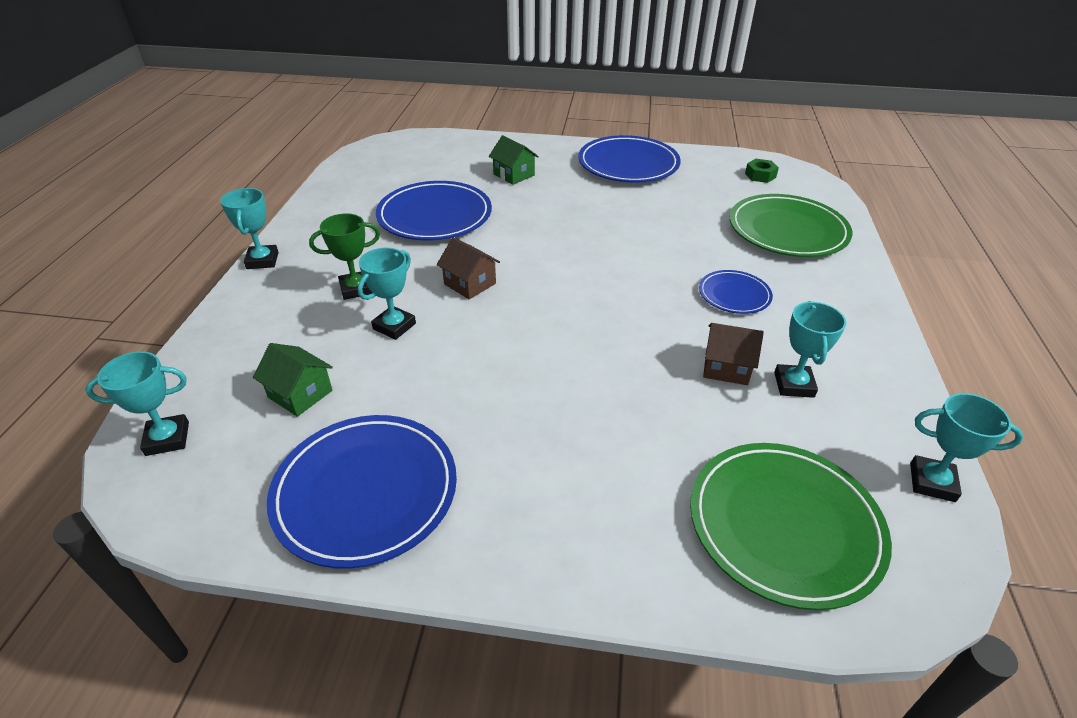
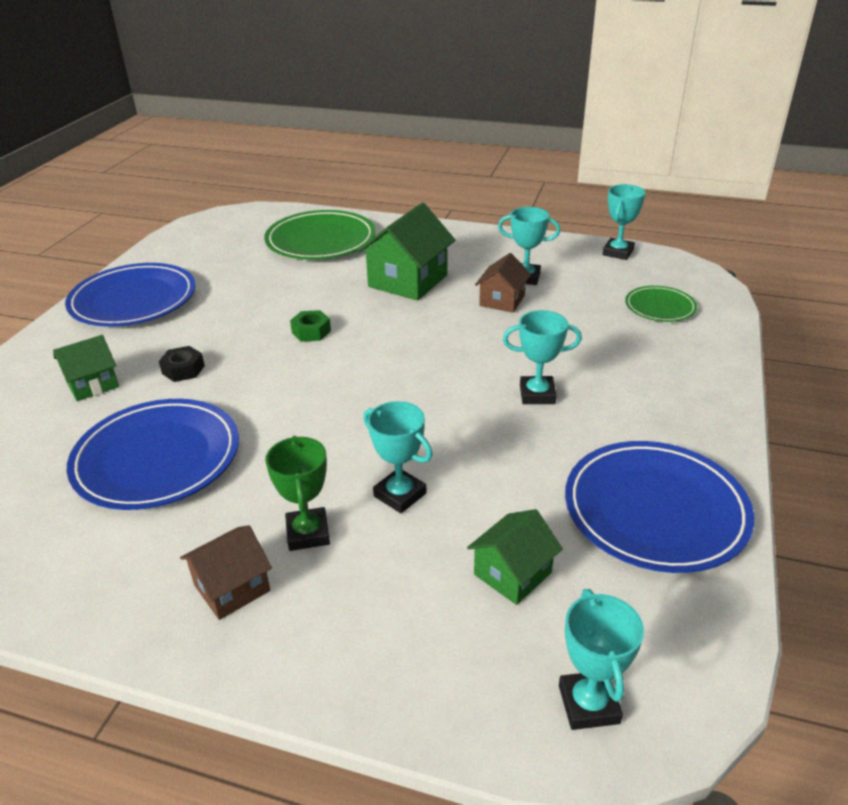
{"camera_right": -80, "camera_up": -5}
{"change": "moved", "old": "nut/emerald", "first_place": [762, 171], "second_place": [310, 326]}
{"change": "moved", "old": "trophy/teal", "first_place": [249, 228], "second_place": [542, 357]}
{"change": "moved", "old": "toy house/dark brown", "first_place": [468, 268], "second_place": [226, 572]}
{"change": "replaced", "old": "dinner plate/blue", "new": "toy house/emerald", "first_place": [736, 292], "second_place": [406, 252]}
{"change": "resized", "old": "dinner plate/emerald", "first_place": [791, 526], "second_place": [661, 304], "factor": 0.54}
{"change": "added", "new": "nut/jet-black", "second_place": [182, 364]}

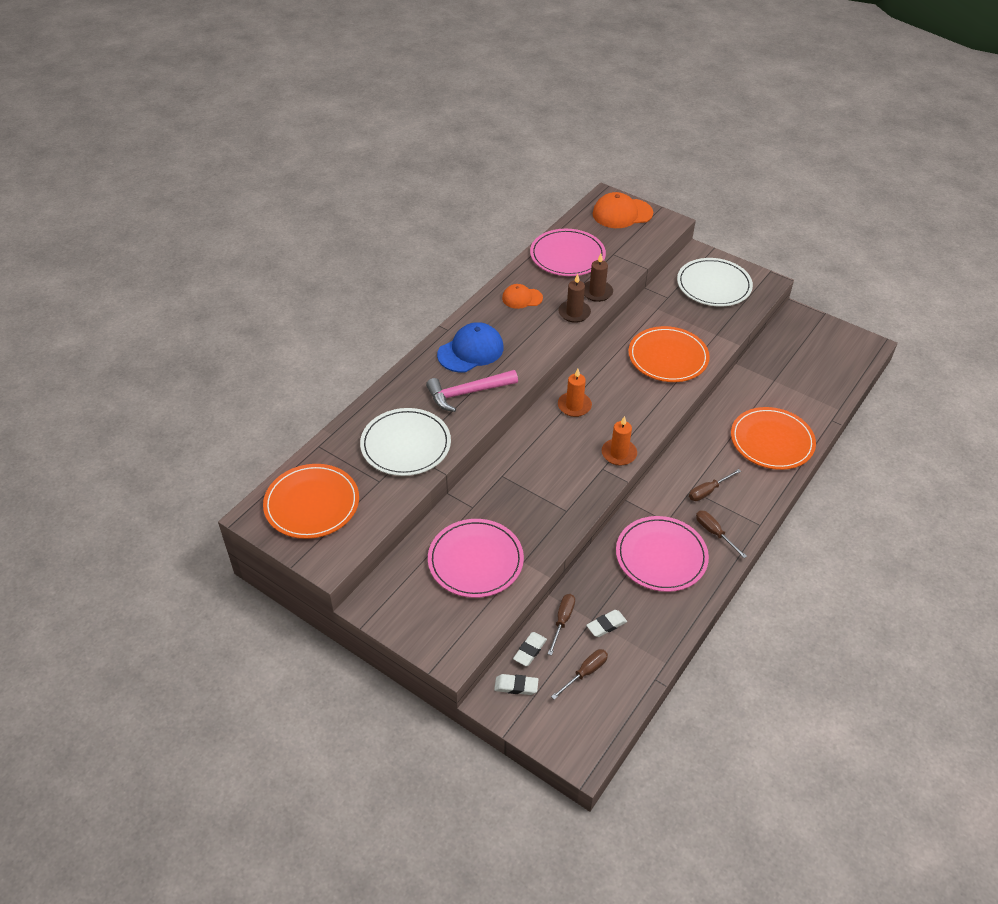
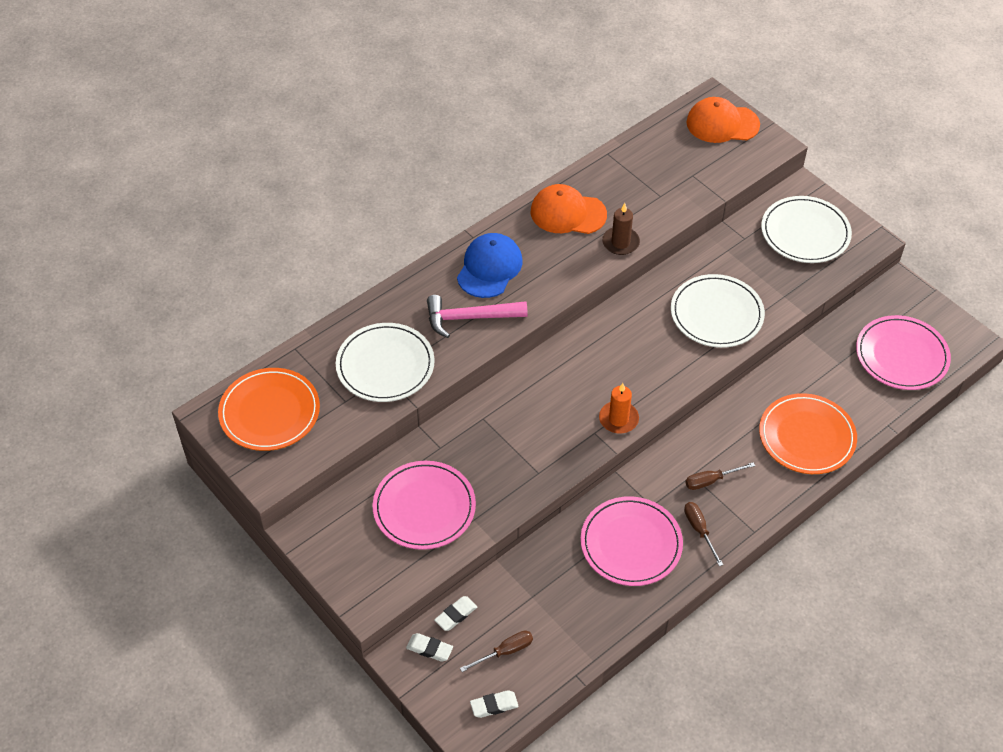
{"camera_right": 15, "camera_up": 5}
{"change": "moved", "old": "dinner plate/pink", "first_place": [568, 252], "second_place": [903, 352]}
{"change": "removed", "old": "wax candle/dark brown", "first_place": [598, 278]}
{"change": "resized", "old": "baseball cap/orange-coloured", "first_place": [522, 296], "second_place": [569, 209], "factor": 1.63}
{"change": "turned", "old": "baseball cap/blue", "first_place": [470, 347], "second_place": [489, 265], "degrees": -45}
{"change": "recoloured", "old": "dinner plate/orange-coloured", "new": "dinner plate/pure white", "first_place": [669, 354], "second_place": [718, 311]}
{"change": "removed", "old": "wax candle/orange-coloured", "first_place": [575, 393]}
{"change": "removed", "old": "hand screwdriver/dark brown", "first_place": [561, 625]}
{"change": "moved", "old": "eraser/pure white", "first_place": [606, 623], "second_place": [494, 704]}

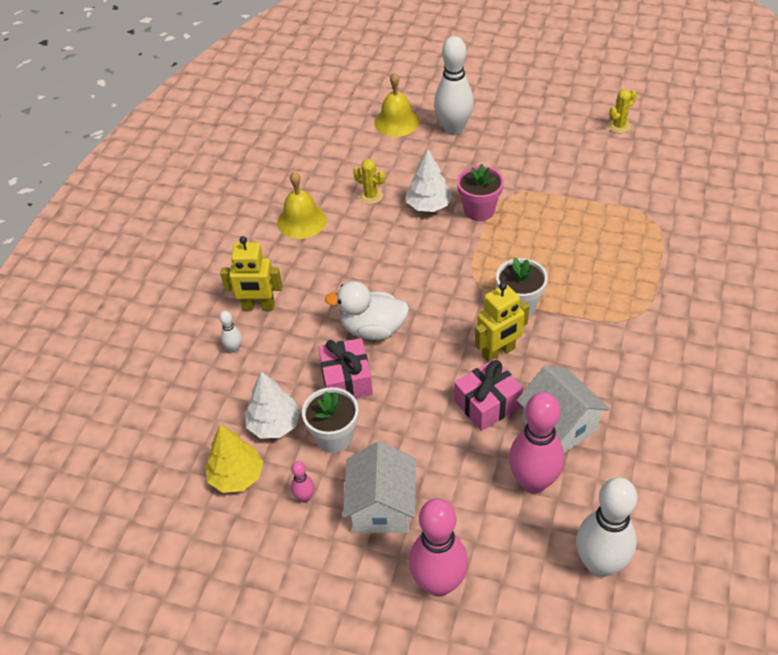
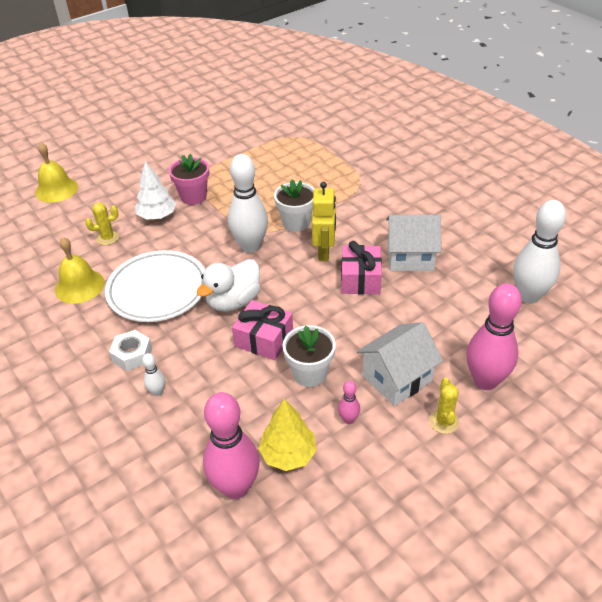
{"camera_right": -55, "camera_up": -5}
{"change": "moved", "old": "skittle/pure white", "first_place": [454, 85], "second_place": [248, 203]}
{"change": "moved", "old": "saguaro cactus/bright yellow", "first_place": [622, 111], "second_place": [444, 406]}
{"change": "replaced", "old": "robot figure/bright yellow", "new": "nut/pure white", "first_place": [251, 273], "second_place": [130, 350]}
{"change": "removed", "old": "toy tree/pure white", "first_place": [272, 404]}
{"change": "moved", "old": "skittle/pink", "first_place": [536, 443], "second_place": [231, 445]}
{"change": "turned", "old": "toy house/pure white", "first_place": [379, 487], "second_place": [400, 364], "degrees": -75}
{"change": "added", "new": "dinner plate/pure white", "second_place": [155, 286]}

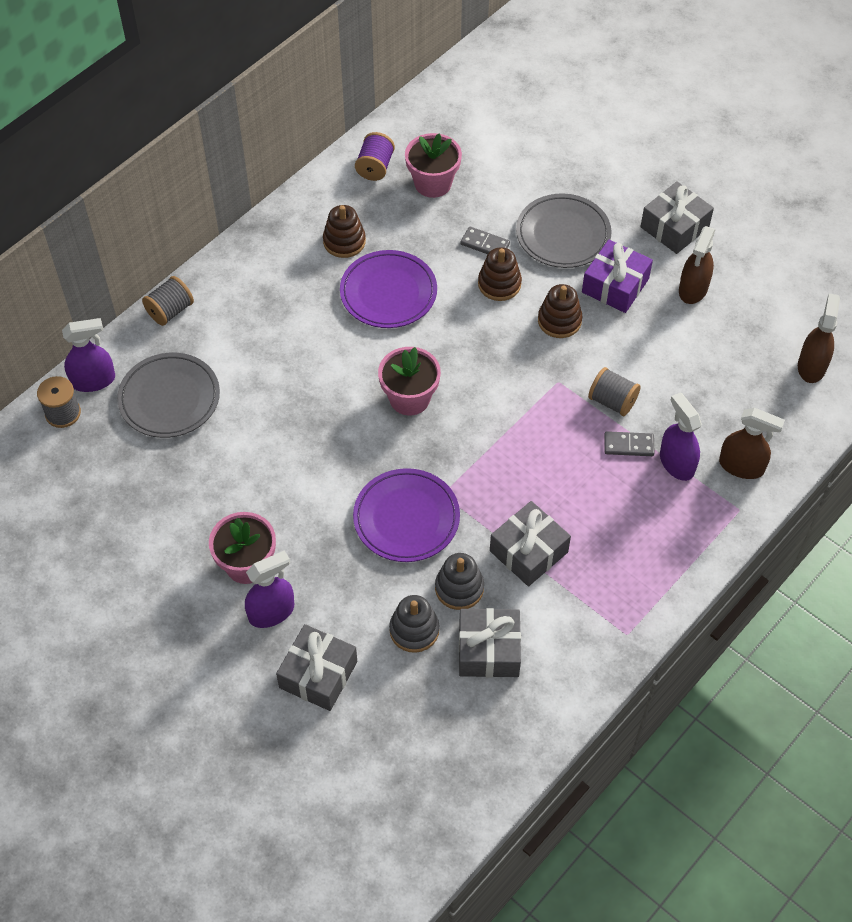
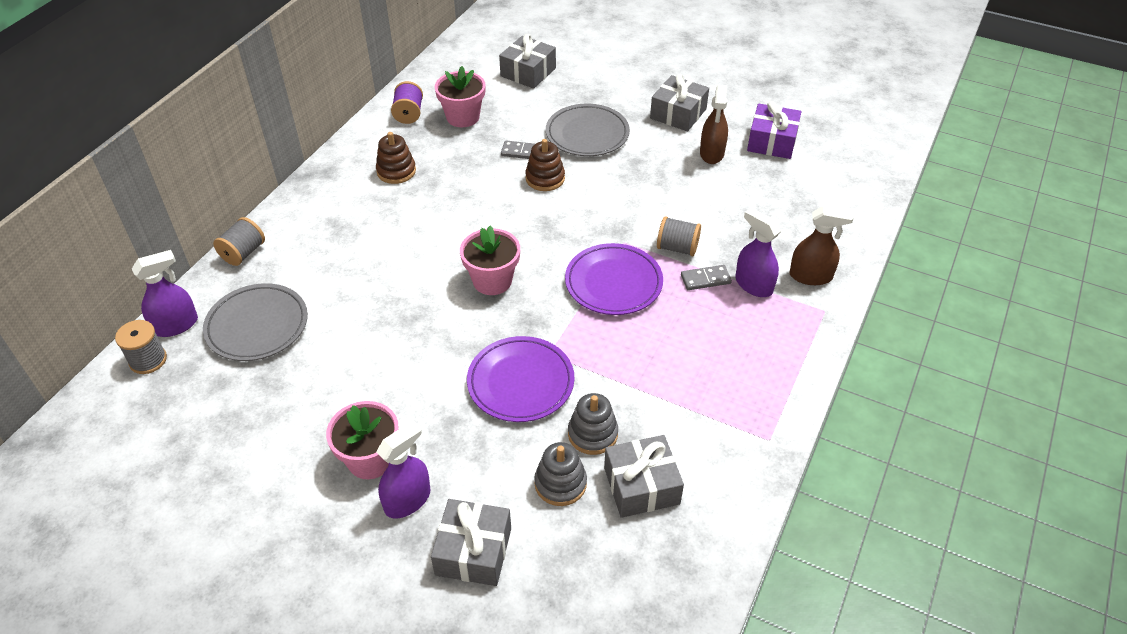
{"camera_right": -15, "camera_up": -10}
{"change": "moved", "old": "present/royal purple", "first_place": [617, 276], "second_place": [774, 130]}
{"change": "moved", "old": "dinner plate/royal purple", "first_place": [388, 289], "second_place": [614, 279]}
{"change": "removed", "old": "stacking rings/dark brown", "first_place": [560, 311]}
{"change": "removed", "old": "sprayer/dark brown", "first_place": [819, 338]}
{"change": "moved", "old": "present/gray", "first_place": [530, 543], "second_place": [527, 61]}

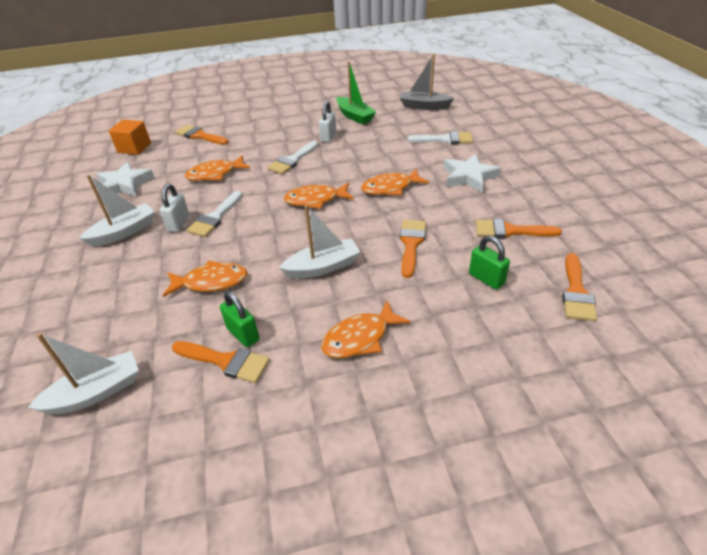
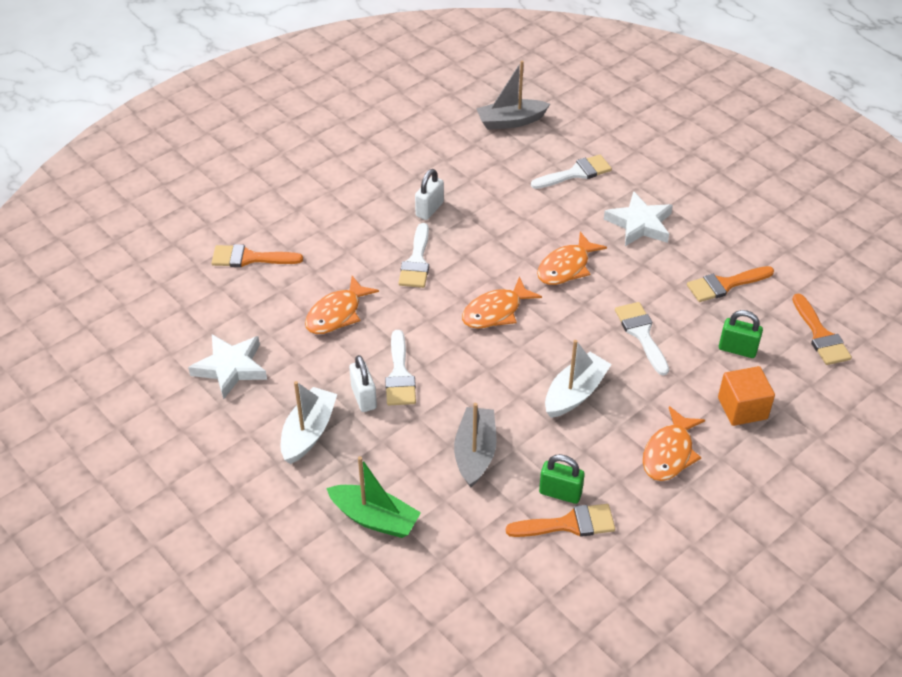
{"camera_right": -30, "camera_up": 5}
{"change": "moved", "old": "toy boat/emerald", "first_place": [356, 92], "second_place": [373, 497]}
{"change": "turned", "old": "small lock/pure white", "first_place": [327, 121], "second_place": [429, 194], "degrees": 45}
{"change": "moved", "old": "block/orange-coloured", "first_place": [130, 137], "second_place": [746, 396]}
{"change": "recoloured", "old": "paintbrush/orange-coloured", "new": "paintbrush/pure white", "first_place": [413, 249], "second_place": [642, 339]}
{"change": "replaced", "old": "fish figure/orange-coloured", "new": "toy boat/gray", "first_place": [205, 278], "second_place": [475, 445]}
{"change": "removed", "old": "toy boat/pure white", "first_place": [83, 373]}

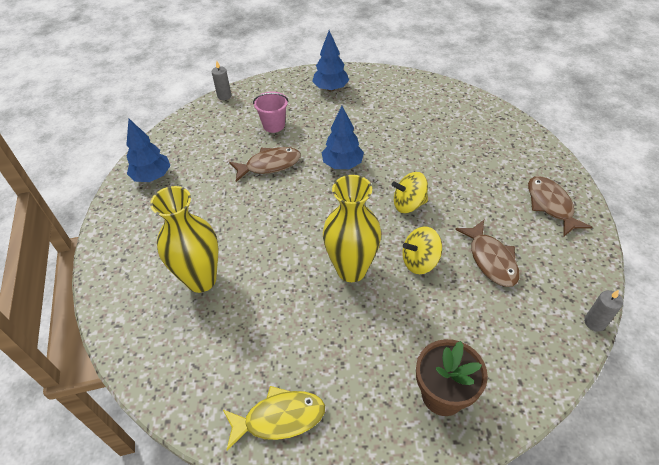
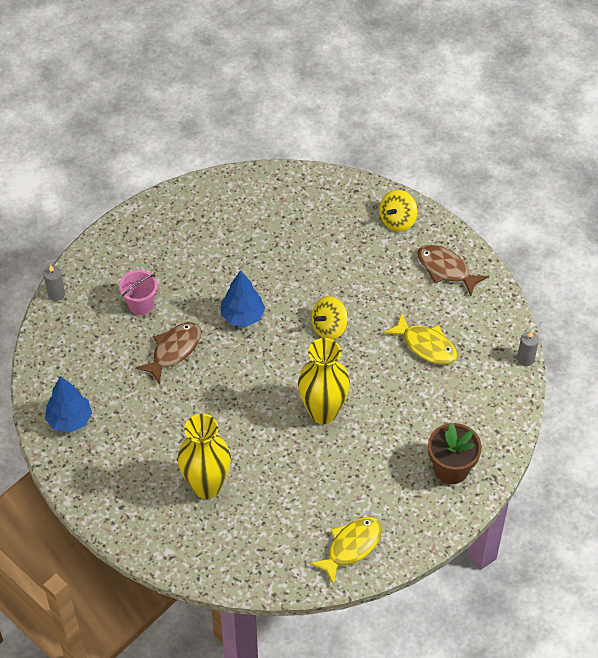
{"camera_right": -35, "camera_up": 5}
{"change": "removed", "old": "toy tree/blue", "first_place": [330, 60]}
{"change": "recoloured", "old": "fish figure/dark brown", "new": "fish figure/bright yellow", "first_place": [487, 253], "second_place": [420, 339]}
{"change": "moved", "old": "whirligig/bright yellow", "first_place": [422, 250], "second_place": [398, 211]}

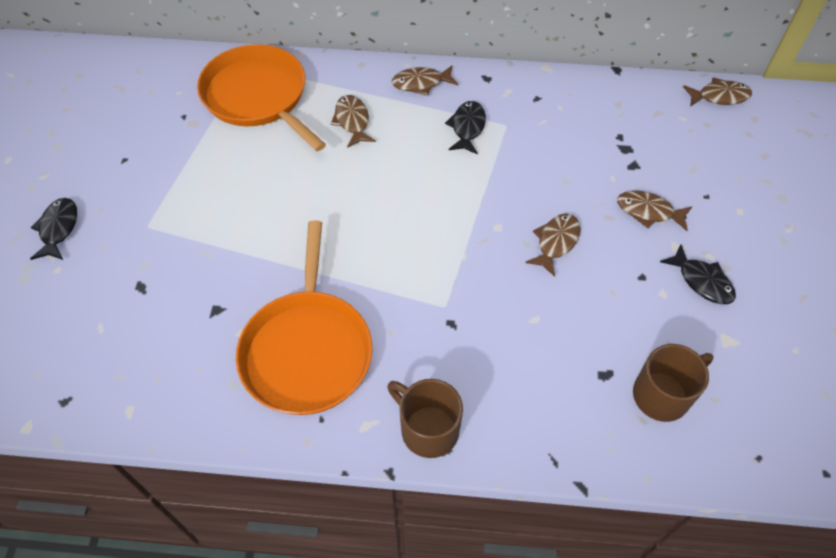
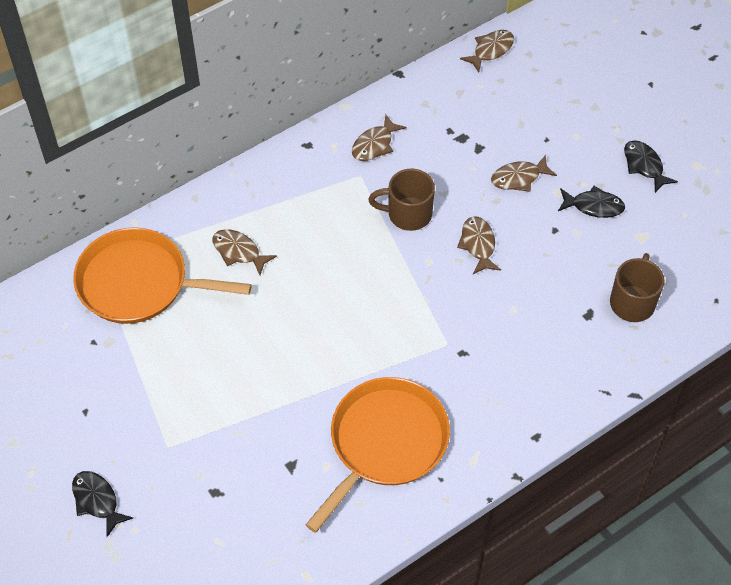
{"camera_right": -40, "camera_up": 0}
{"change": "moved", "old": "fish figure/dark brown", "first_place": [425, 80], "second_place": [379, 137]}
{"change": "moved", "old": "fish figure/jet-black", "first_place": [465, 127], "second_place": [651, 166]}
{"change": "turned", "old": "pan/orange-coloured", "first_place": [304, 318], "second_place": [378, 455], "degrees": -105}
{"change": "moved", "old": "mug/dark brown", "first_place": [425, 418], "second_place": [401, 200]}

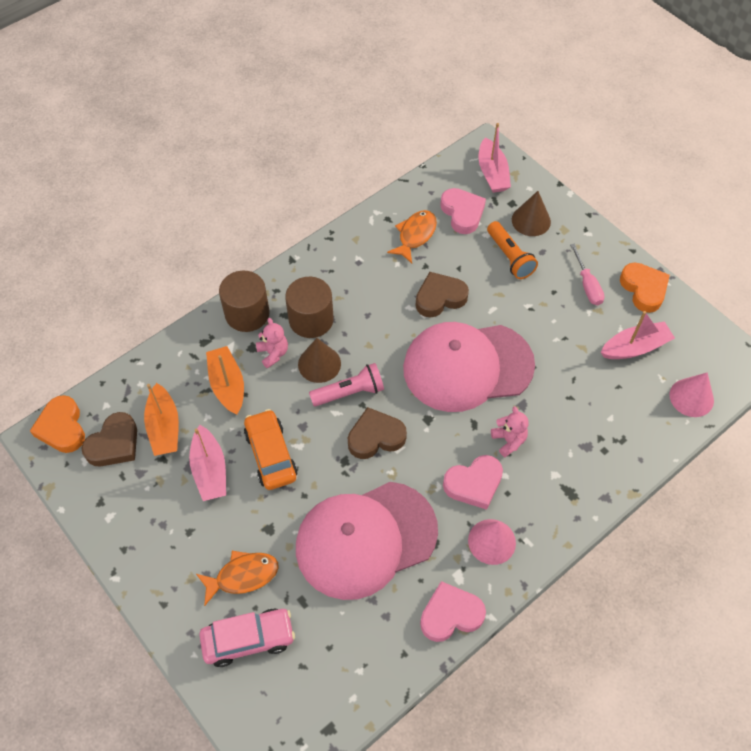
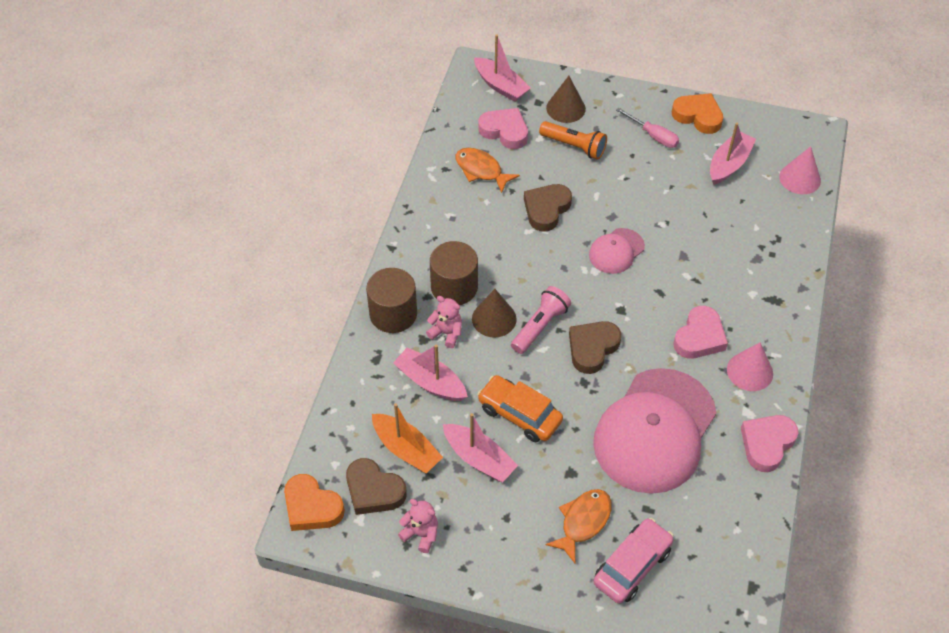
{"camera_right": -35, "camera_up": -5}
{"change": "turned", "old": "fish figure/orange-coloured", "first_place": [412, 236], "second_place": [488, 170], "degrees": -45}
{"change": "resized", "old": "baseball cap/pink", "first_place": [469, 367], "second_place": [617, 251], "factor": 0.47}
{"change": "recoloured", "old": "toy boat/orange-coloured", "new": "toy boat/pink", "first_place": [225, 380], "second_place": [430, 373]}
{"change": "moved", "old": "teddy/pink", "first_place": [509, 431], "second_place": [418, 526]}
{"change": "turned", "old": "heart shape/dark brown", "first_place": [109, 439], "second_place": [376, 486], "degrees": 120}

